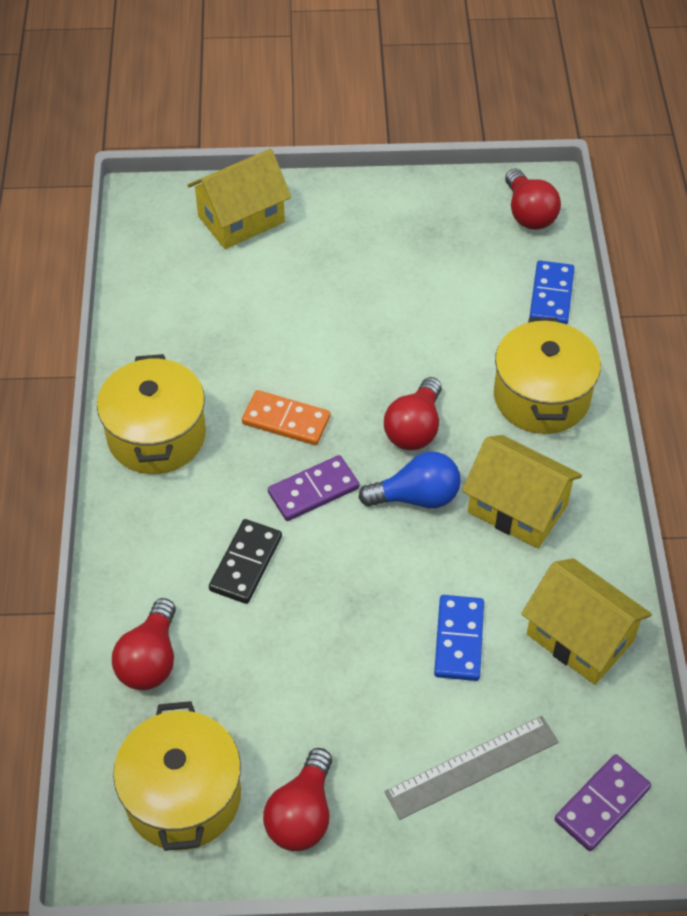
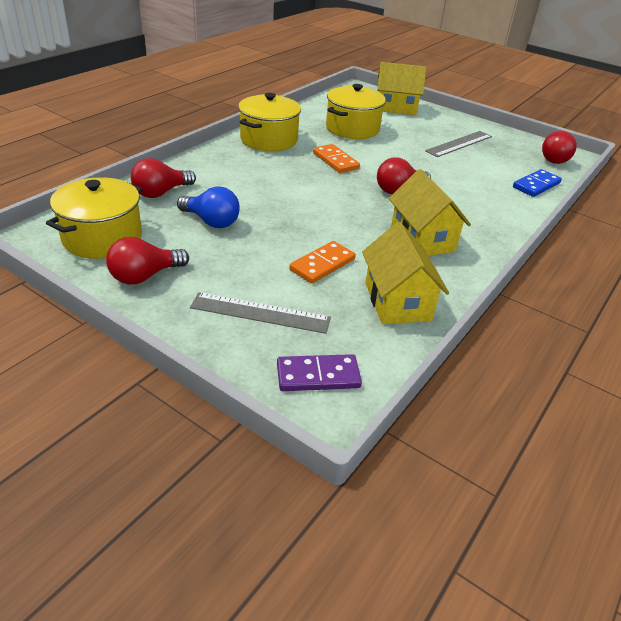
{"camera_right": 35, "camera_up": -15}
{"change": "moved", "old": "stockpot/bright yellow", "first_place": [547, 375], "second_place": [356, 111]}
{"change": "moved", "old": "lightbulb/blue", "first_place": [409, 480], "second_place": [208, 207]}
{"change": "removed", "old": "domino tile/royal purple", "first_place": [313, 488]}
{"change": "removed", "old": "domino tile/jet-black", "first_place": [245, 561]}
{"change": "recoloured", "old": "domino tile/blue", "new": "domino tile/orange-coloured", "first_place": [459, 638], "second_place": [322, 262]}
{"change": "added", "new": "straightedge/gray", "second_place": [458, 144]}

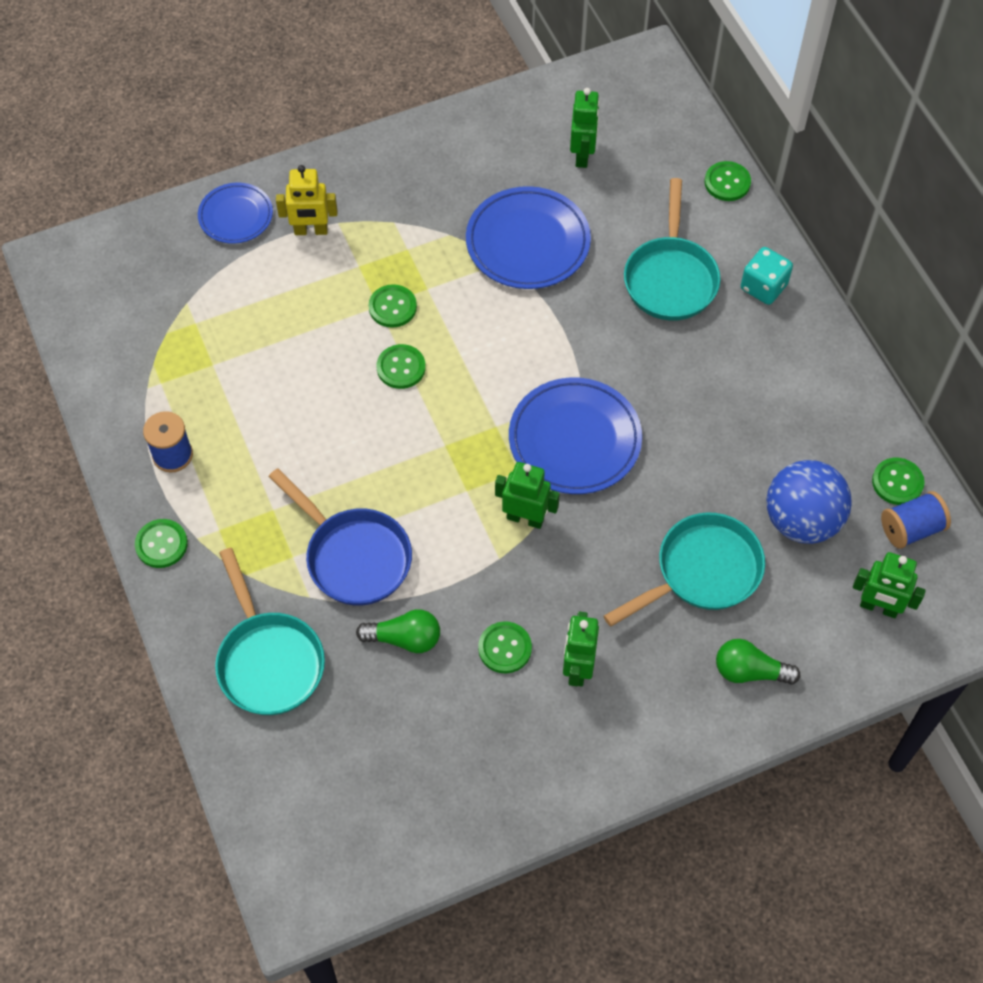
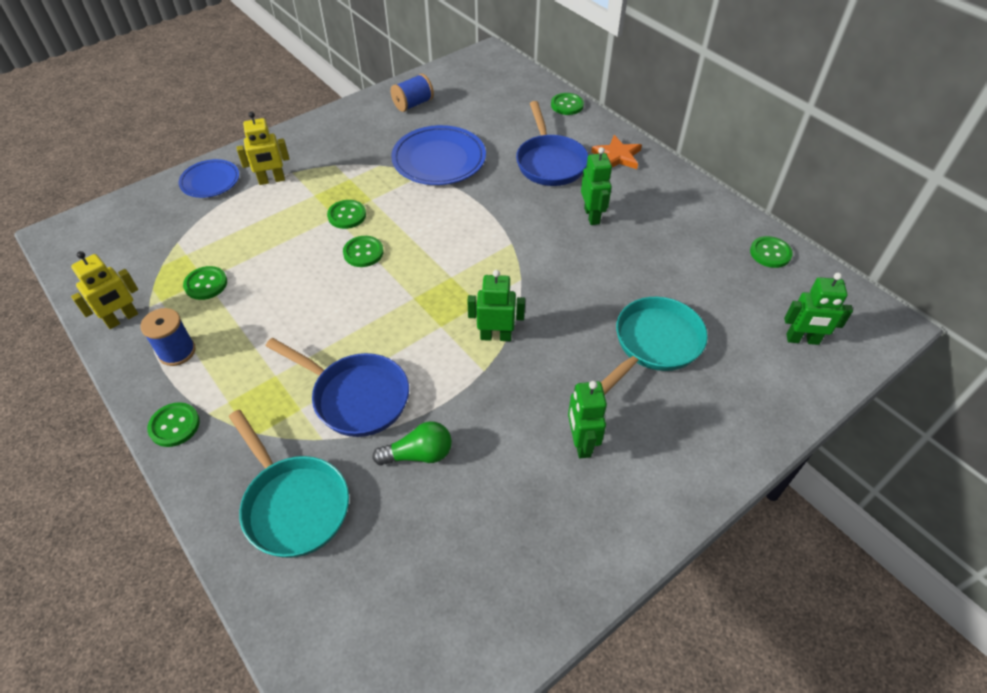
{"camera_right": -15, "camera_up": -10}
{"change": "moved", "old": "robot figure/emerald", "first_place": [585, 128], "second_place": [596, 186]}
{"change": "recoloured", "old": "pan/teal", "new": "pan/blue", "first_place": [672, 249], "second_place": [552, 143]}
{"change": "replaced", "old": "die/teal", "new": "five-pointed star/orange-coloured", "first_place": [767, 276], "second_place": [616, 152]}
{"change": "removed", "old": "dinner plate/blue", "first_place": [575, 436]}
{"change": "removed", "old": "play ball/blue", "first_place": [809, 502]}
{"change": "moved", "old": "reel of thread/blue", "first_place": [916, 520], "second_place": [412, 93]}
{"change": "moved", "old": "sewing button/emerald", "first_place": [505, 647], "second_place": [205, 283]}
{"change": "removed", "old": "lightbulb/emerald", "first_place": [758, 662]}
{"change": "added", "new": "robot figure/bright yellow", "second_place": [104, 290]}

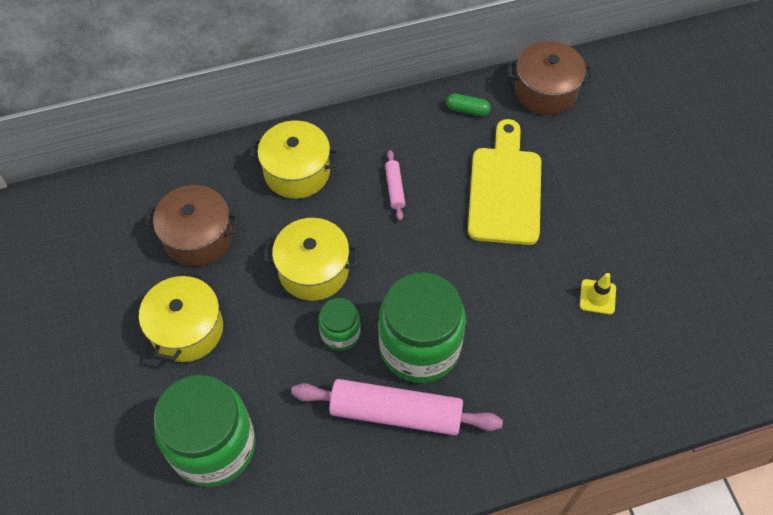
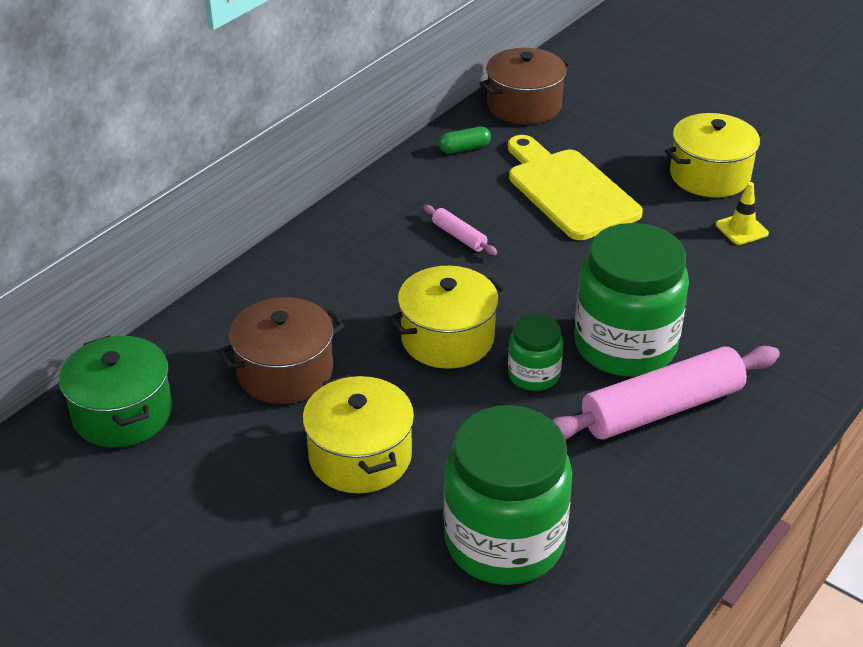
{"camera_right": -35, "camera_up": -20}
{"change": "moved", "old": "stockpot/bright yellow", "first_place": [294, 159], "second_place": [715, 155]}
{"change": "added", "new": "stockpot/emerald", "second_place": [115, 391]}

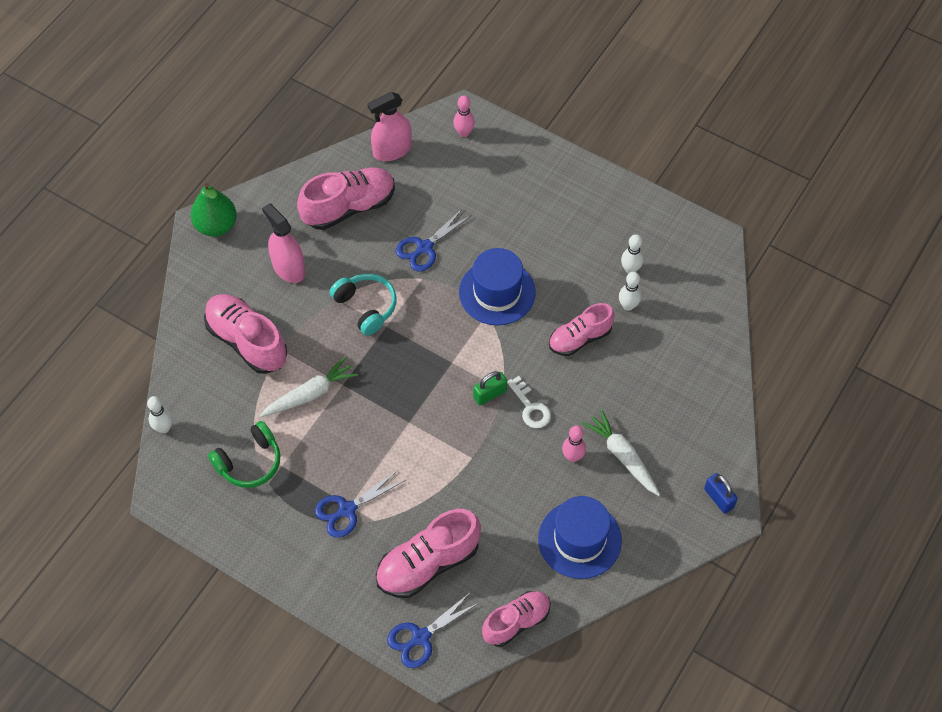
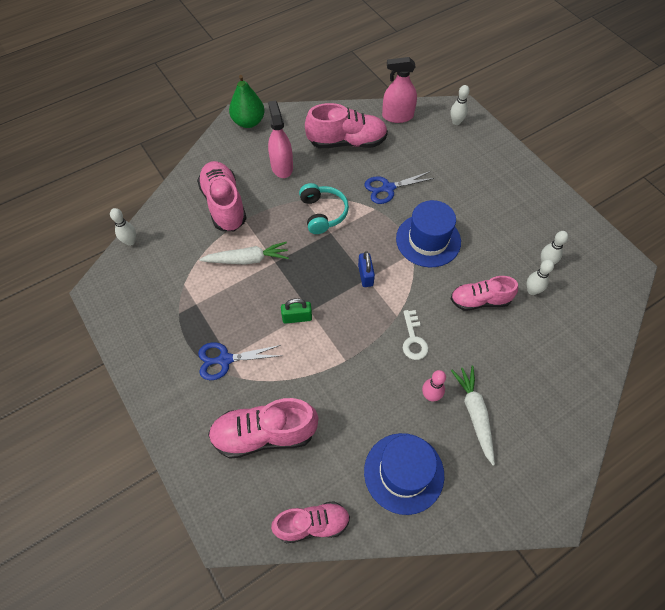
{"camera_right": 25, "camera_up": 0}
{"change": "recoloured", "old": "skittle/pink", "new": "skittle/pure white", "first_place": [464, 116], "second_place": [459, 105]}
{"change": "moved", "old": "small lock/emerald", "first_place": [490, 388], "second_place": [296, 311]}
{"change": "removed", "old": "headphones/emerald", "first_place": [244, 454]}
{"change": "moved", "old": "small lock/blue", "first_place": [721, 493], "second_place": [366, 269]}
{"change": "removed", "old": "scissors/blue", "first_place": [433, 630]}

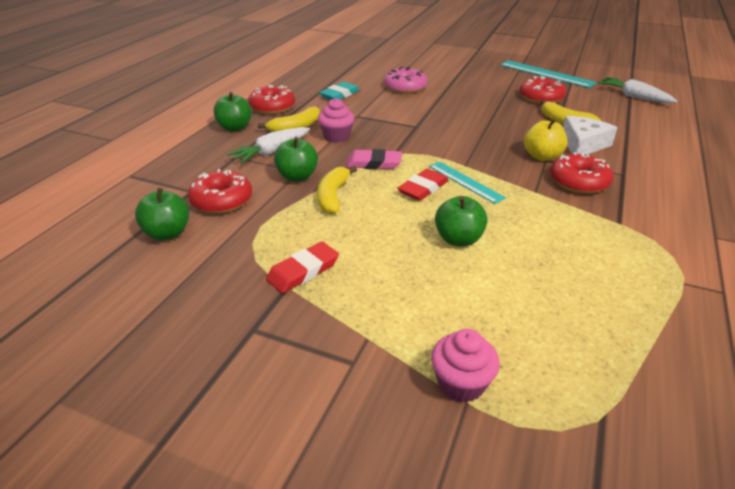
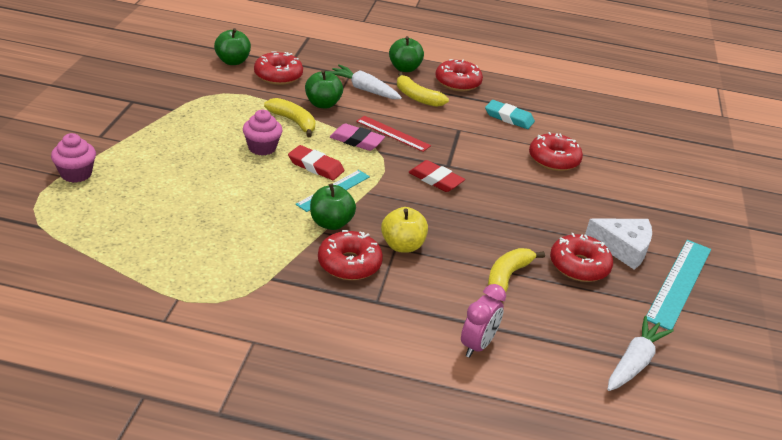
{"camera_right": 75, "camera_up": 0}
{"change": "recoloured", "old": "doughnut/pink", "new": "doughnut/scarlet", "first_place": [405, 80], "second_place": [556, 151]}
{"change": "moved", "old": "muffin/pink", "first_place": [336, 120], "second_place": [262, 133]}
{"change": "moved", "old": "cheese/pure white", "first_place": [590, 135], "second_place": [618, 244]}
{"change": "turned", "old": "eraser/pink", "first_place": [374, 159], "second_place": [357, 137], "degrees": -60}
{"change": "turned", "old": "banana/bright yellow", "first_place": [337, 190], "second_place": [290, 117], "degrees": 45}
{"change": "moved", "old": "toy apple/emerald", "first_place": [461, 221], "second_place": [333, 206]}
{"change": "moved", "old": "eraser/scarlet", "first_place": [302, 268], "second_place": [436, 176]}
{"change": "added", "new": "straightedge/scarlet", "second_place": [393, 134]}
{"change": "added", "new": "bedside clock/pink", "second_place": [483, 321]}

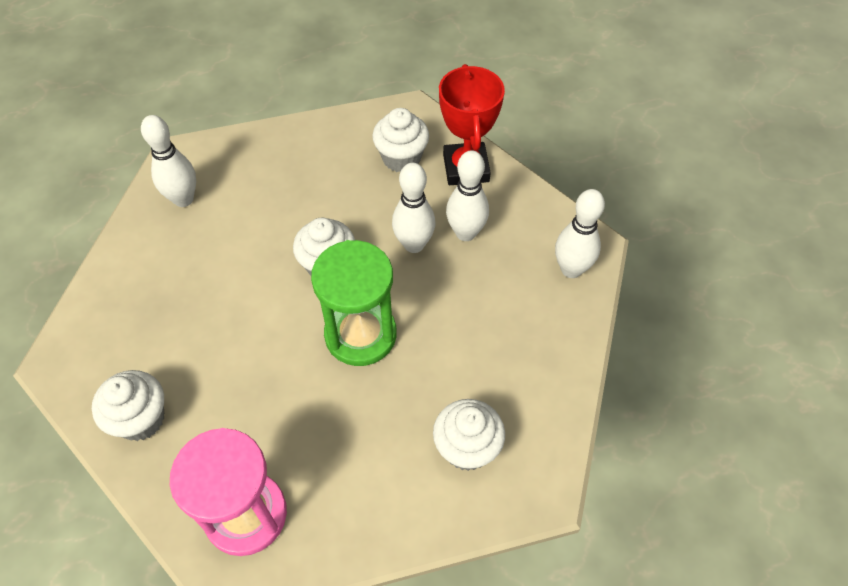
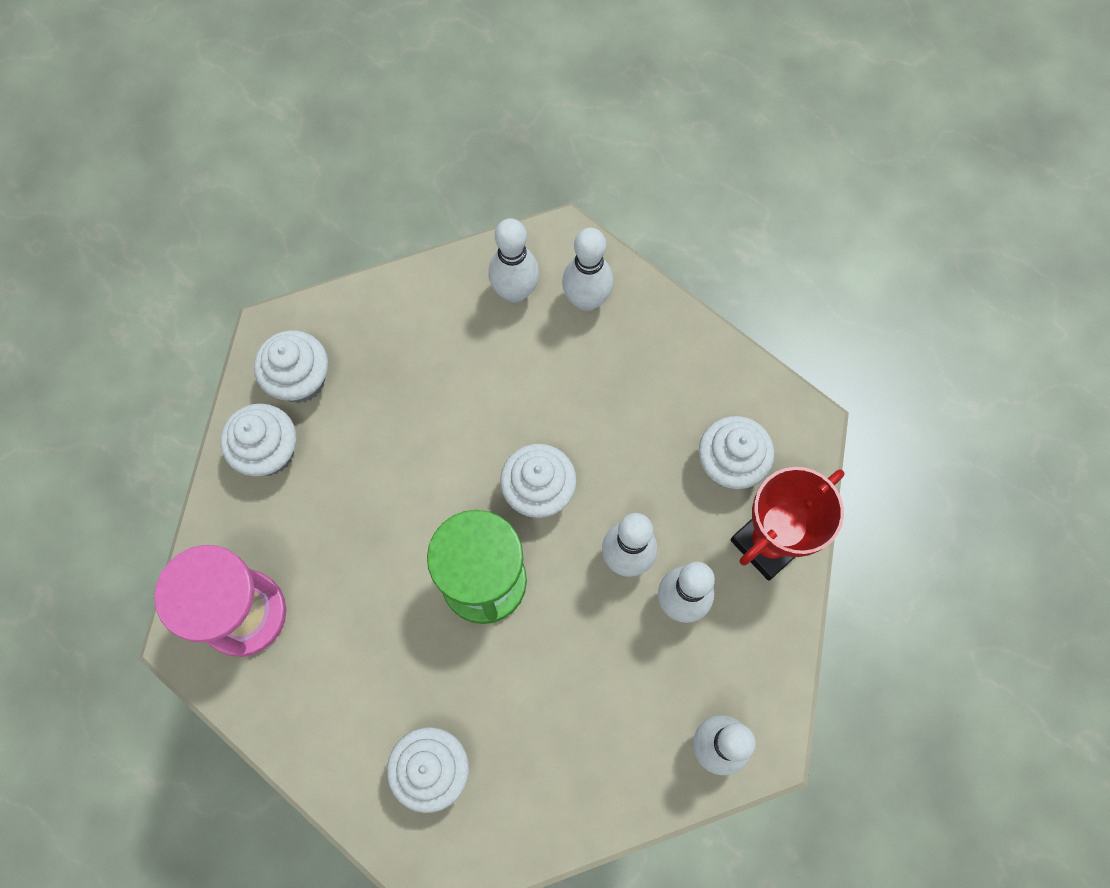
{"camera_right": 55, "camera_up": 15}
{"change": "added", "new": "skittle/pure white", "second_place": [587, 269]}
{"change": "added", "new": "muffin/pure white", "second_place": [291, 366]}

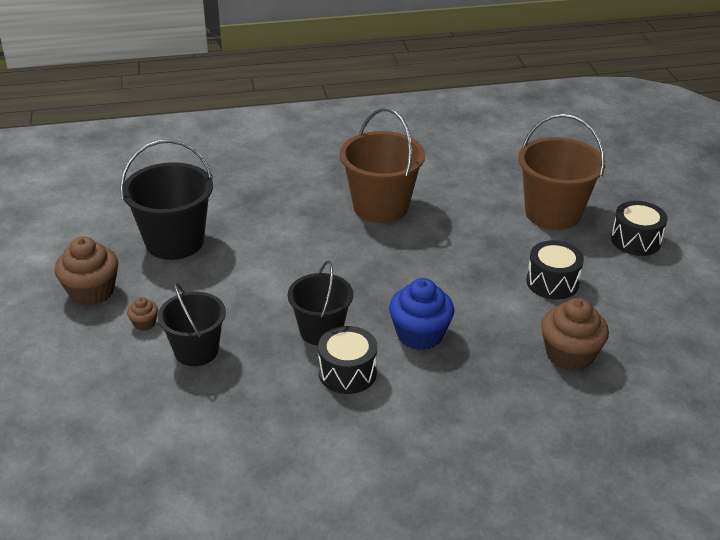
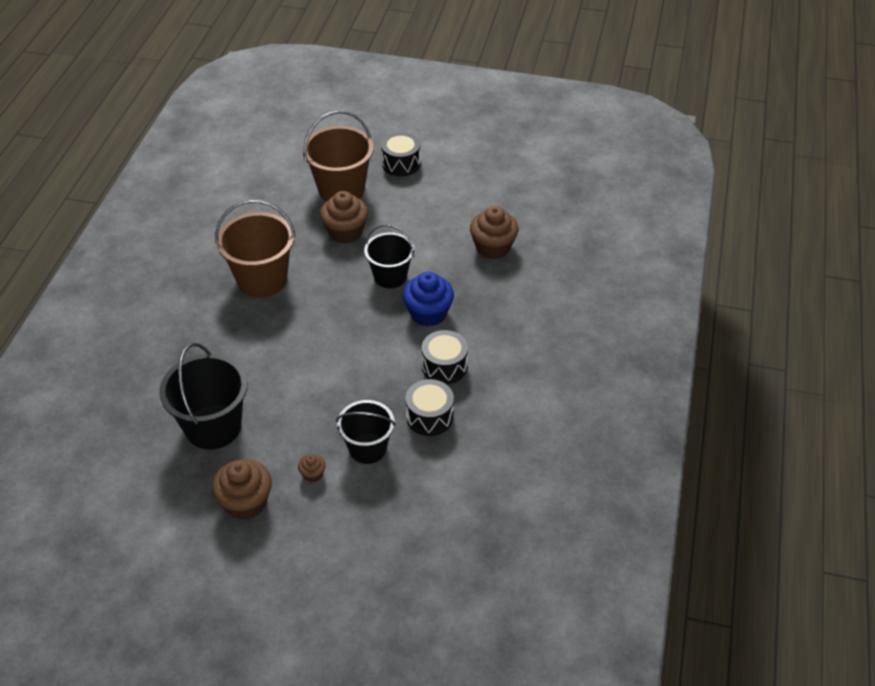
{"camera_right": -65, "camera_up": 10}
{"change": "moved", "old": "toy drum/jet-black", "first_place": [555, 270], "second_place": [430, 407]}
{"change": "moved", "old": "bucket/jet-black", "first_place": [320, 303], "second_place": [389, 256]}
{"change": "added", "new": "muffin/dark brown", "second_place": [344, 217]}

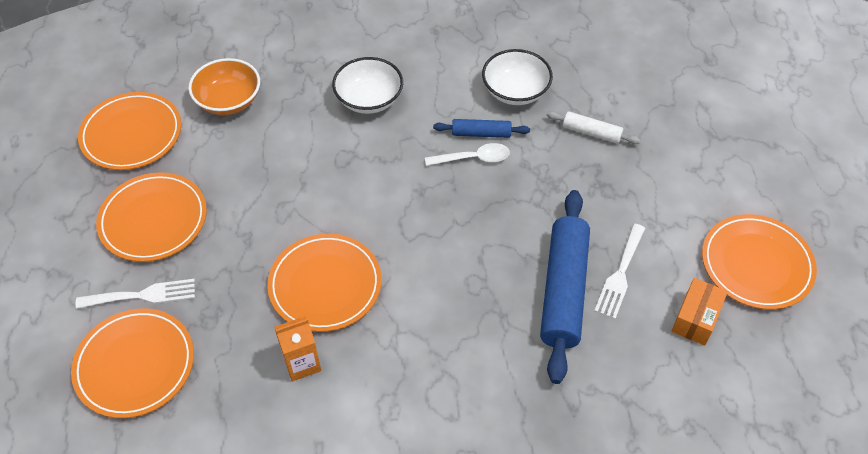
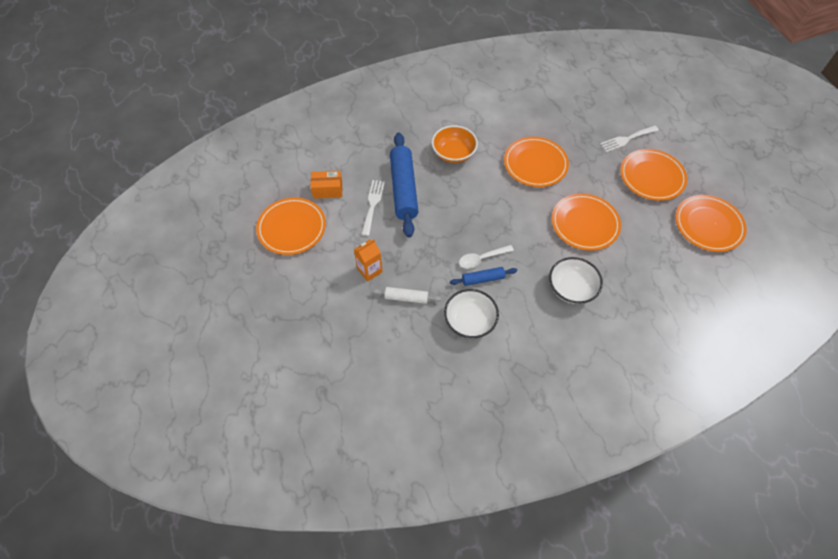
{"camera_right": 165, "camera_up": 5}
{"change": "moved", "old": "serving bowl/orange-coloured", "first_place": [224, 86], "second_place": [455, 144]}
{"change": "turned", "old": "package/orange-coloured", "first_place": [700, 312], "second_place": [326, 185], "degrees": 75}
{"change": "moved", "old": "dinner plate/orange-coloured", "first_place": [132, 363], "second_place": [586, 222]}
{"change": "moved", "old": "juice carton/orange-coloured", "first_place": [297, 348], "second_place": [368, 260]}

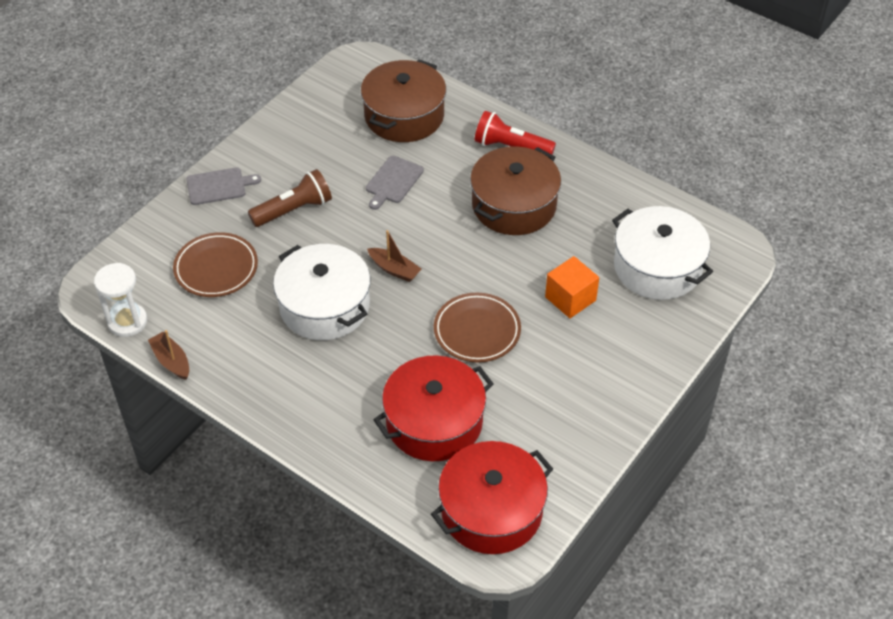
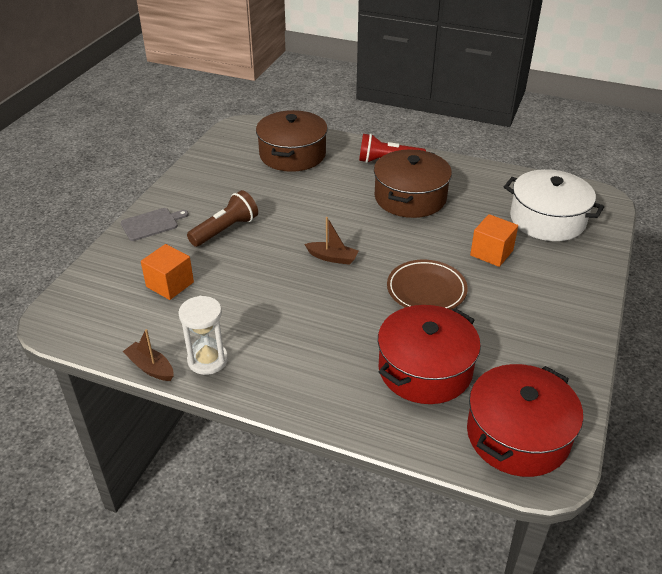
{"camera_right": -15, "camera_up": -10}
{"change": "removed", "old": "cutting board/gray", "first_place": [395, 183]}
{"change": "replaced", "old": "dinner plate/dark brown", "new": "block/orange-coloured", "first_place": [215, 264], "second_place": [167, 272]}
{"change": "removed", "old": "stockpot/pure white", "first_place": [322, 292]}
{"change": "moved", "old": "sand timer/pure white", "first_place": [120, 300], "second_place": [203, 335]}

